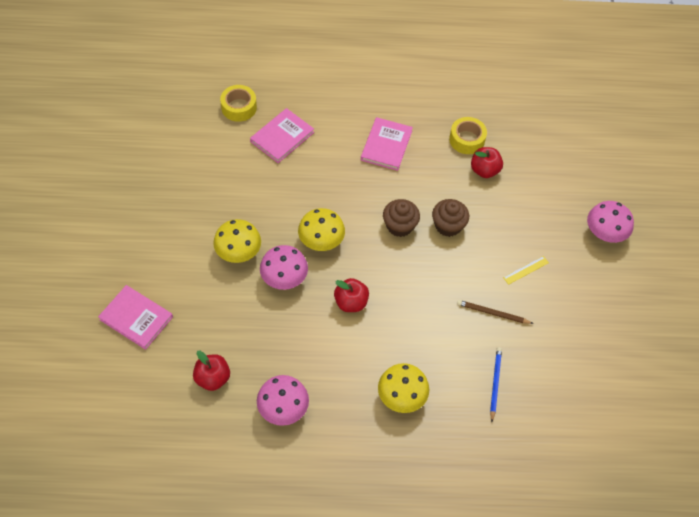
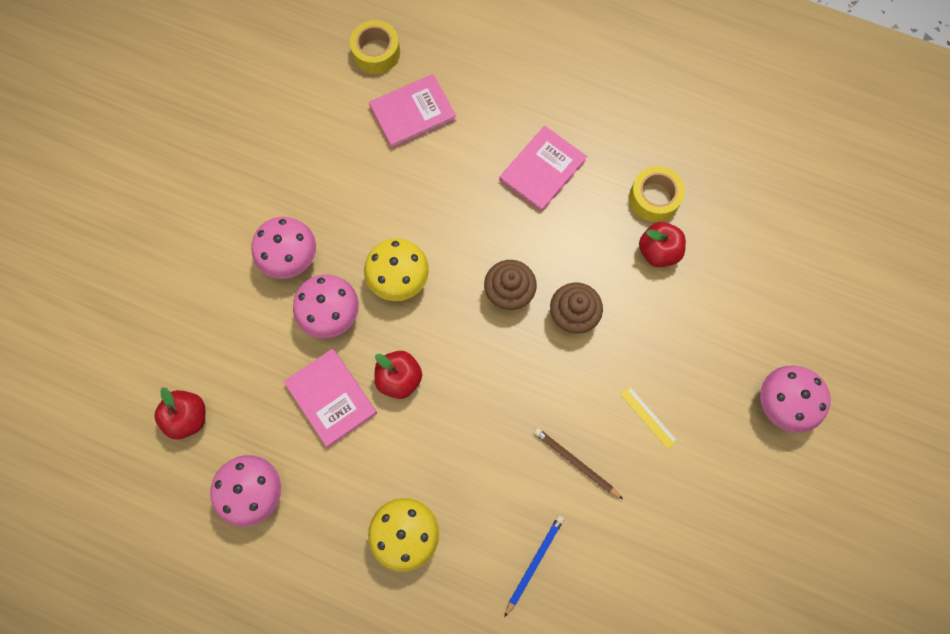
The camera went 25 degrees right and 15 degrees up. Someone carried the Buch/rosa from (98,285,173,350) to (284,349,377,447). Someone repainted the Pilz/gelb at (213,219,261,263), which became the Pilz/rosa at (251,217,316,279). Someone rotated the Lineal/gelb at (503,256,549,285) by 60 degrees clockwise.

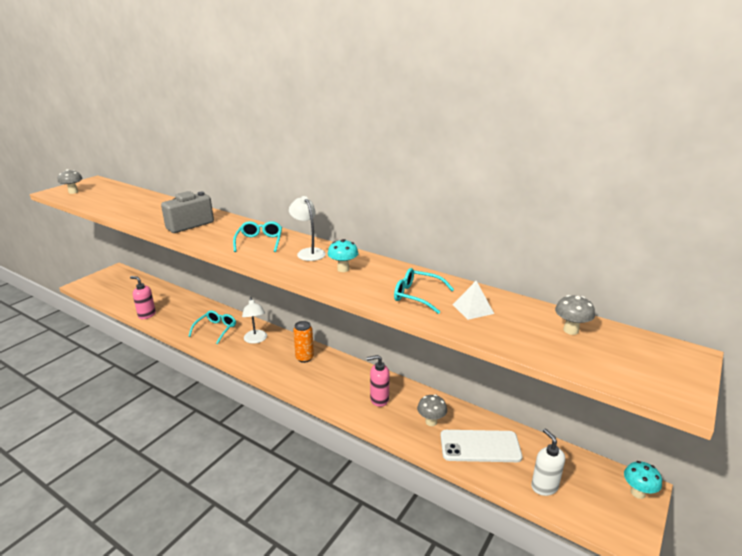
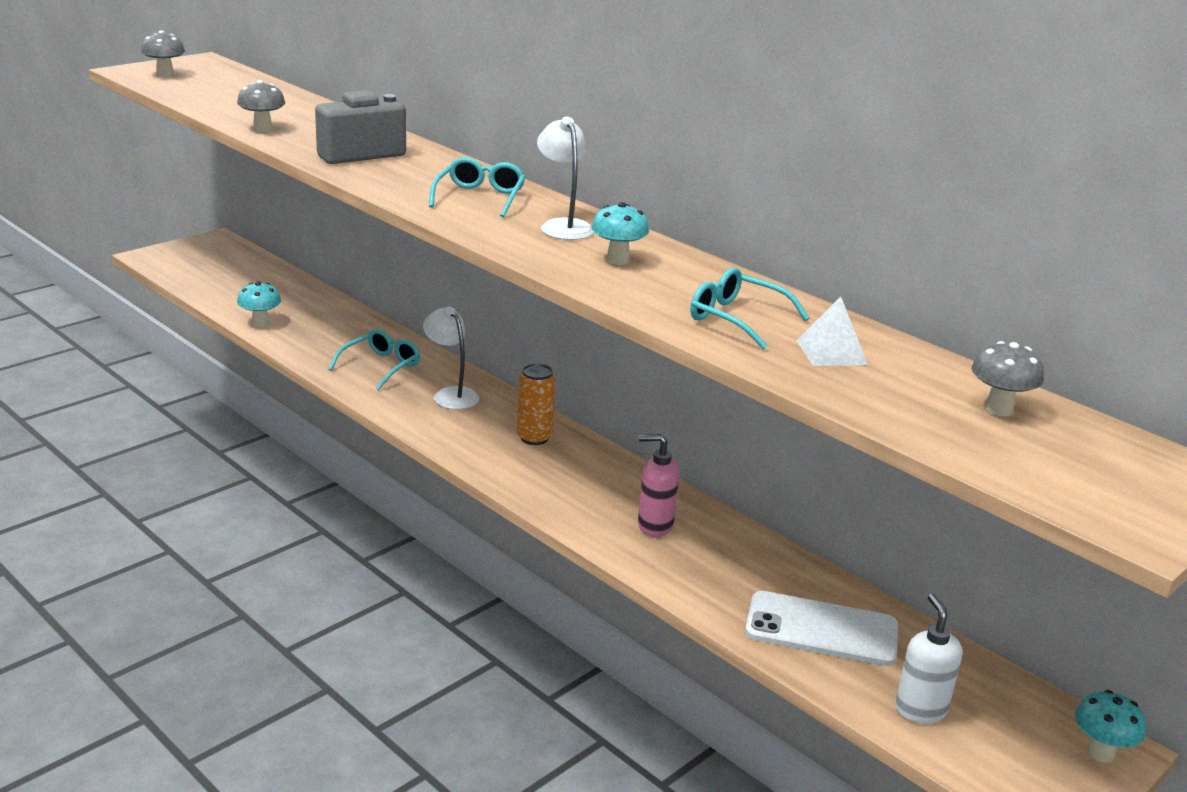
The camera went 10 degrees right and 0 degrees up. Someone swapped the Seifenspender/rosa at (130,276,156,319) for the Pilz/türkis at (237,282,281,327). Someone rotated the Lampe/weiß at (242,297,267,344) by 150 degrees clockwise. Someone carried the Pilz/grau from (417,394,447,426) to (237,80,285,132).

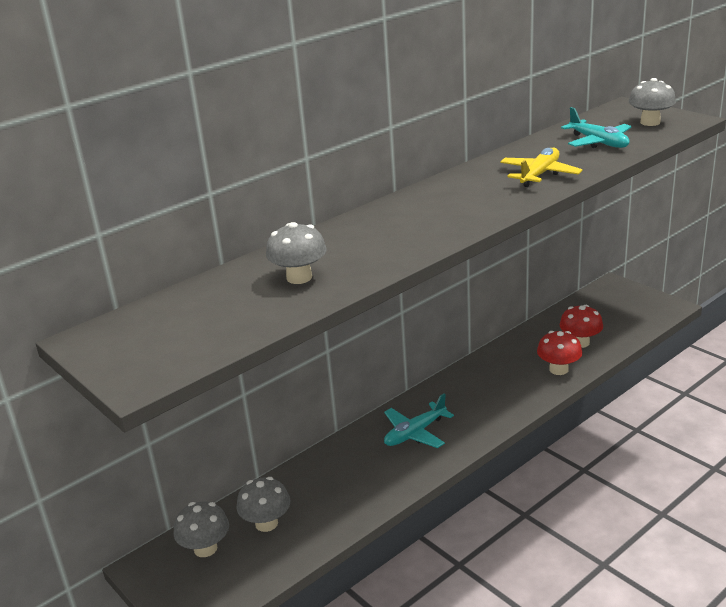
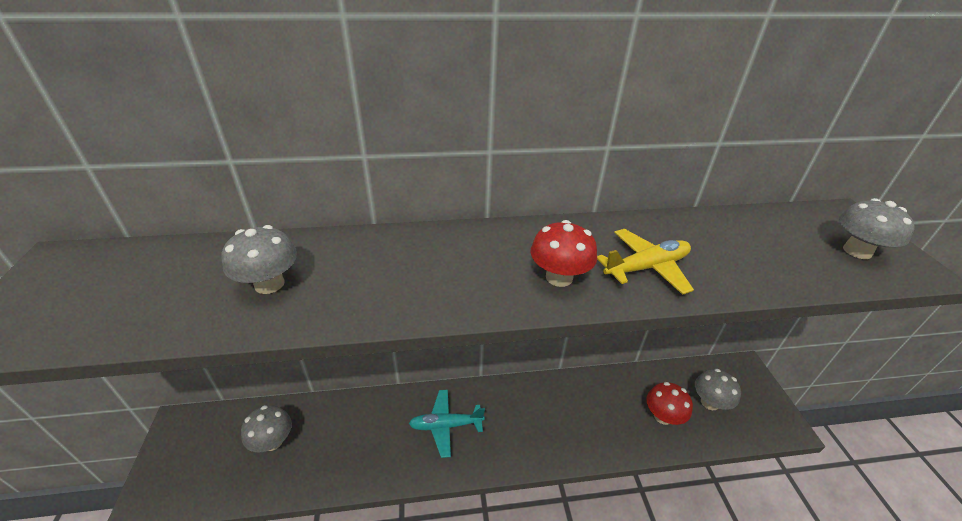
The camera went 30 degrees right and 10 degrees up. Someone carried the Pilz/grau from (174,501,229,557) to (695,369,741,410). Someone carried the Pilz/rot from (537,331,582,375) to (530,220,597,287). Someone took away the Flugzeug/türkis at (561,107,631,148).

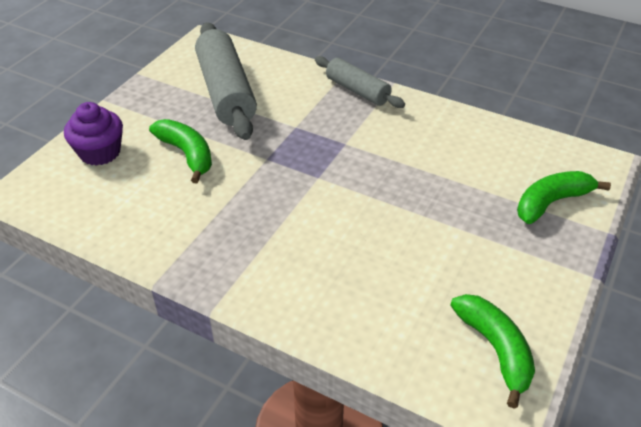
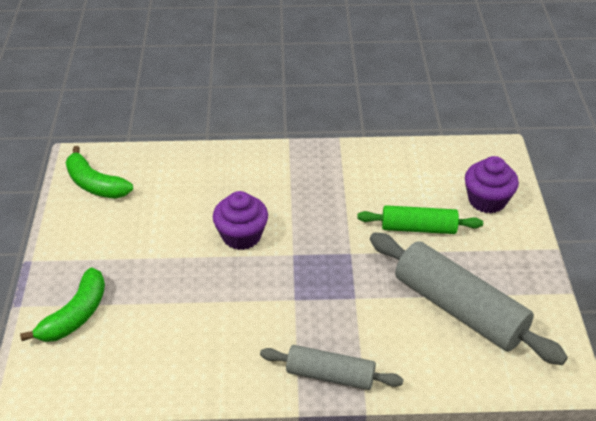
The camera went 150 degrees right and 0 degrees up. Someone swapped the Banane/grün at (149,119,212,183) for the Nudelholz/grün at (357,205,483,234). Someone put down the Muffin/lila at (213,191,268,250).

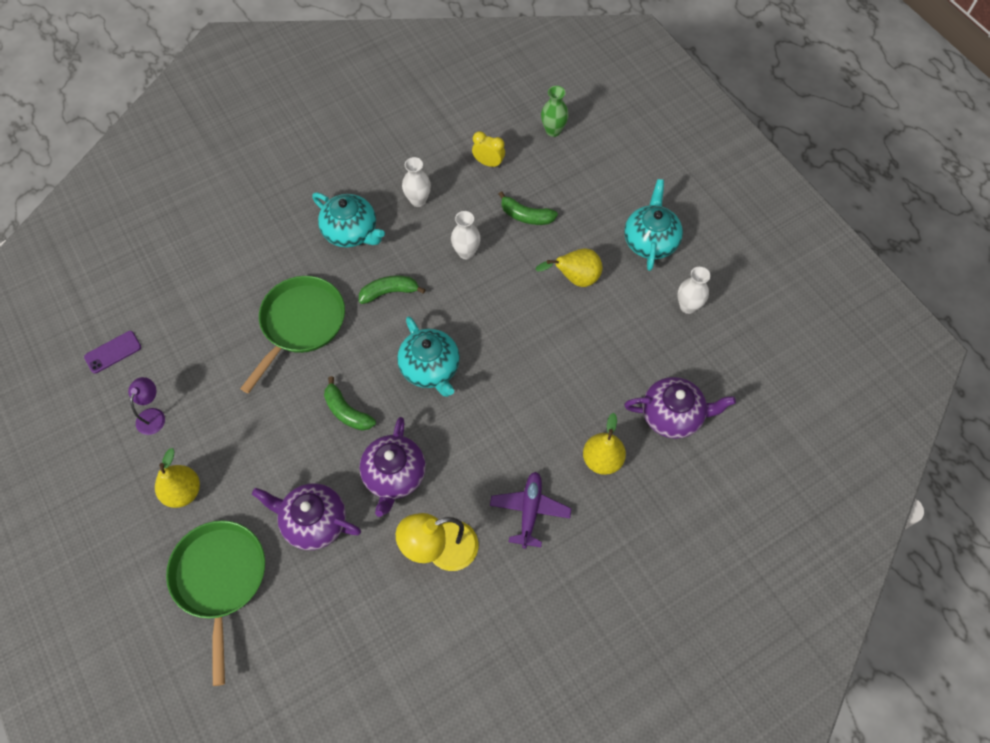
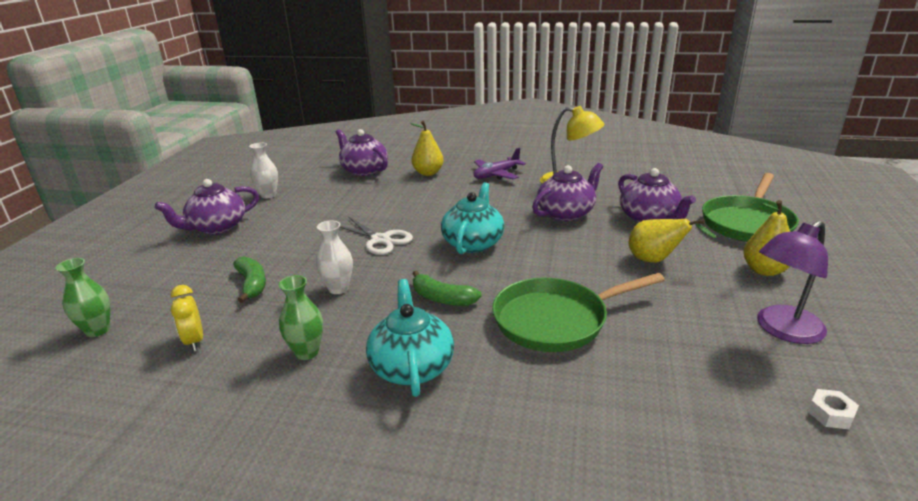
The camera went 135 degrees left and 35 degrees down. Someone swapped the Handy/lila at (84,331,141,374) for the Sechskantmutter/weiß at (808,389,859,429). Someone scaled the Lampe/lila at (128,377,165,435) by 1.67. Someone took away the Banane/grün at (324,376,376,431). Someone repainted the Vase/weiß at (402,157,431,207), which became the Vase/grün at (279,275,323,360). Someone carried the Birne/gelb from (535,248,602,287) to (629,219,716,263). Someone repainted the Teekanne/türkis at (624,179,683,271), which became the Teekanne/lila at (155,179,259,234). Someone put down the Schere/weiß at (340,217,413,255).

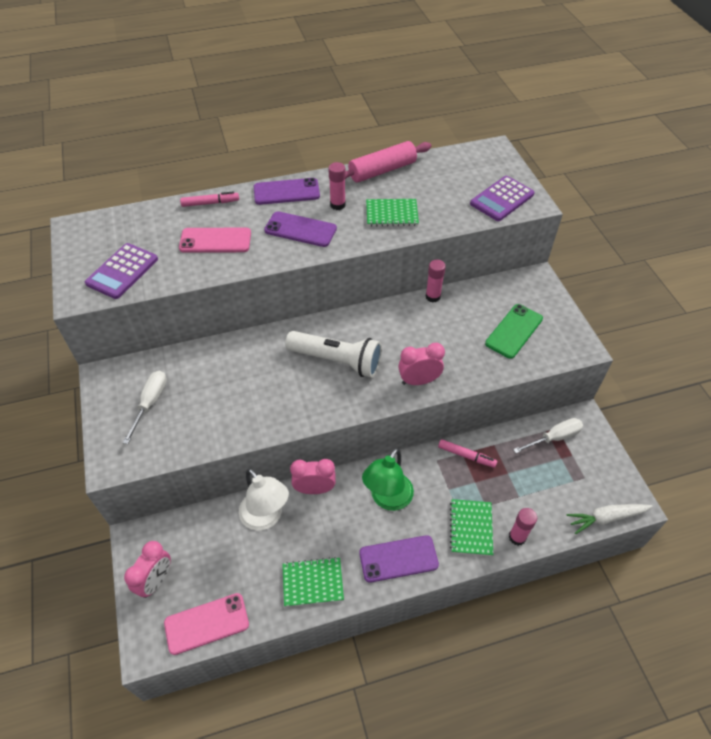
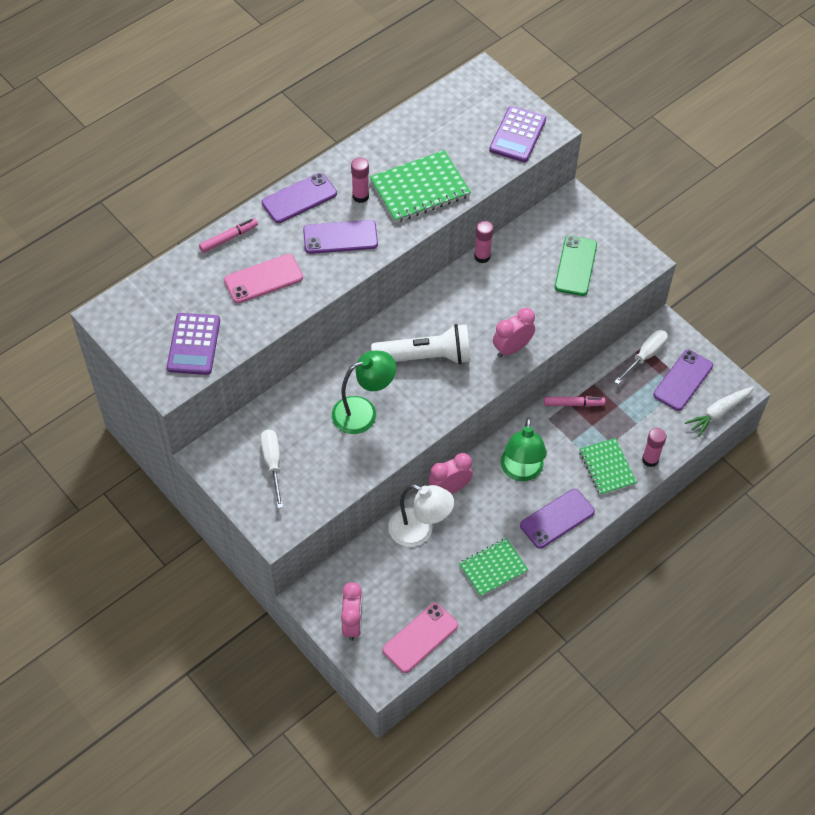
The camera went 25 degrees left and 5 degrees up. Someone took away the Nudelholz/rosa at (345,141,431,183). Someone scaled the Notizbuch/grün at (366,199,419,227) by 1.54. Someone put down the Lampe/grün at (332,351,396,434). Someone put down the Handy/lila at (653,350,713,411).

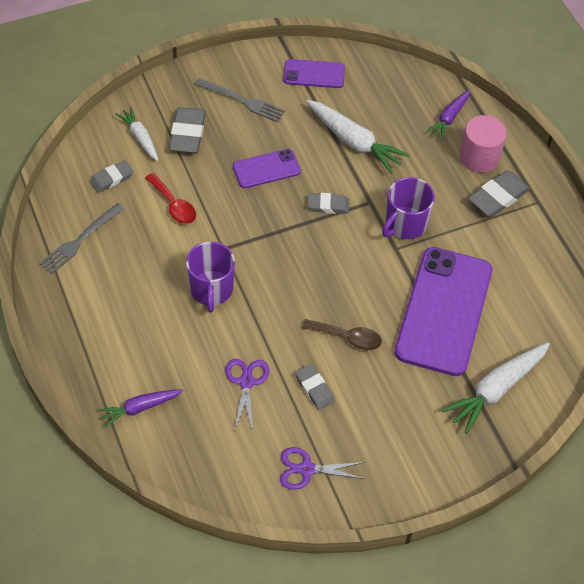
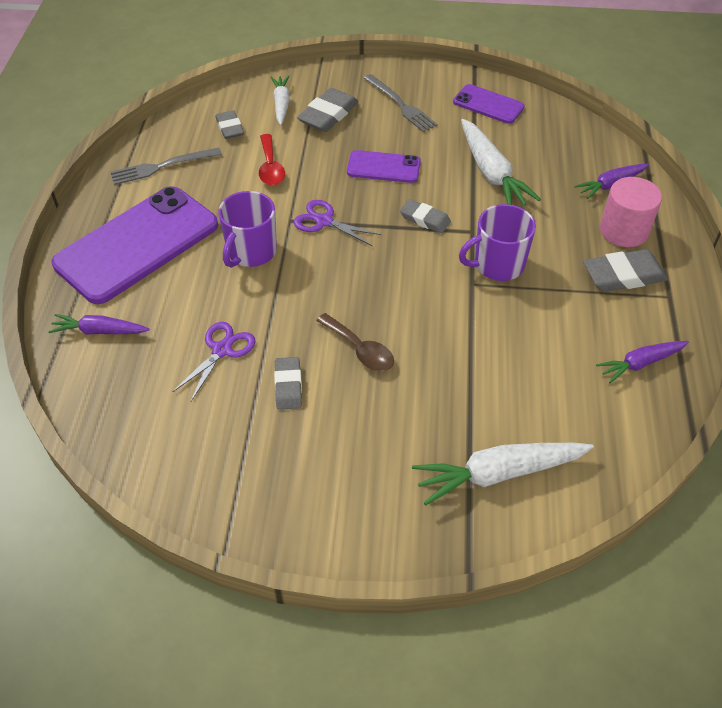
The camera went 30 degrees right and 5 degrees down. Someone rotated the Radiergummi/grau at (90,160,133,193) by 75 degrees clockwise. Someone carried the Schere/lila from (280,447,365,490) to (294,200,381,246). Someone carried the Handy/lila from (394,247,492,376) to (52,186,218,304). Someone put down the Karotte/lila at (596,341,689,383).

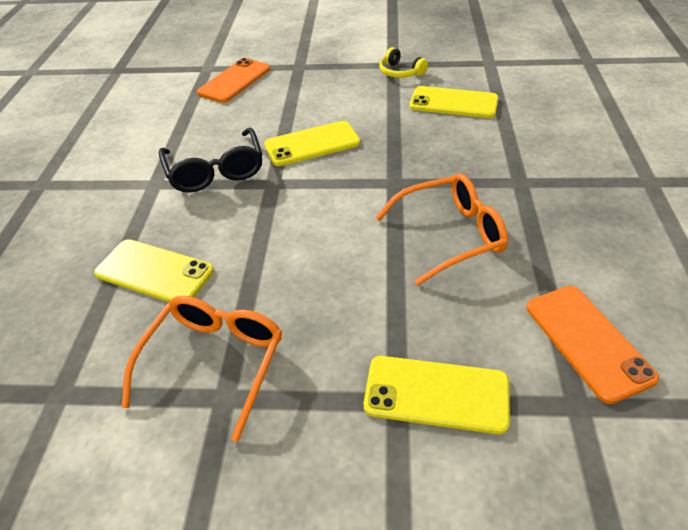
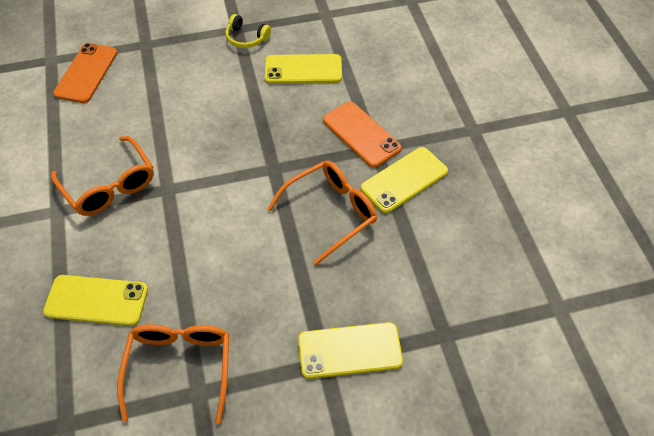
The camera went 20 degrees left and 10 degrees up. Someone repainted the Brille/schwarz at (158,128,263,193), which became the Brille/orange at (51,136,154,216). Someone carried the Handy/gelb from (264,121,360,166) to (361,147,448,213). Someone carried the Handy/orange from (526,286,659,404) to (323,101,402,168).

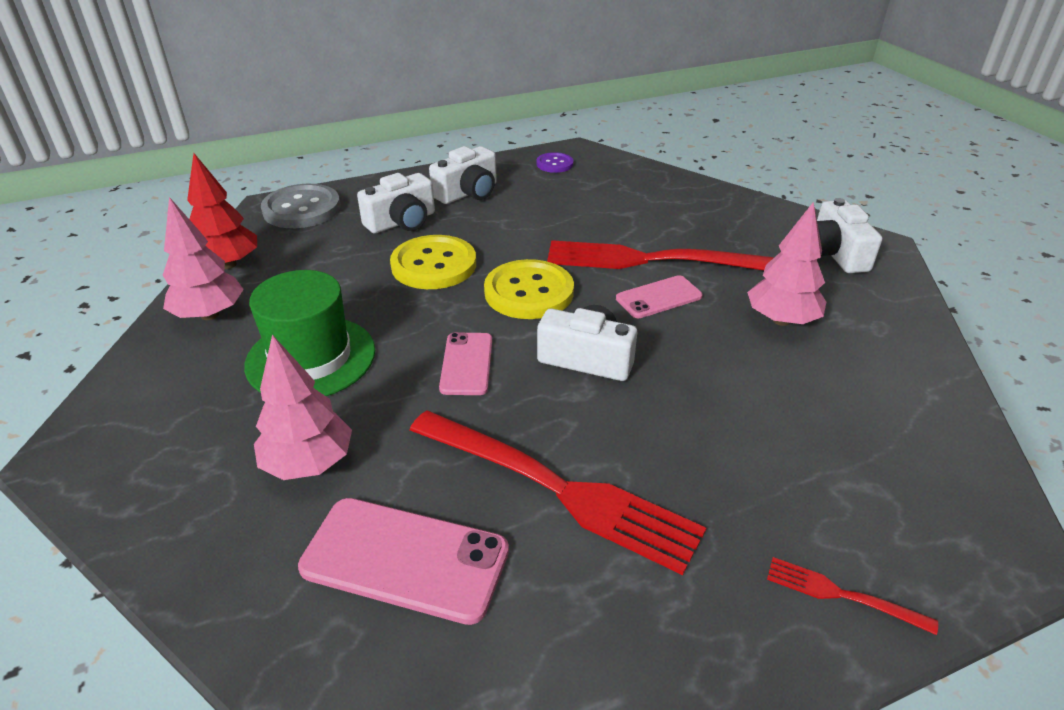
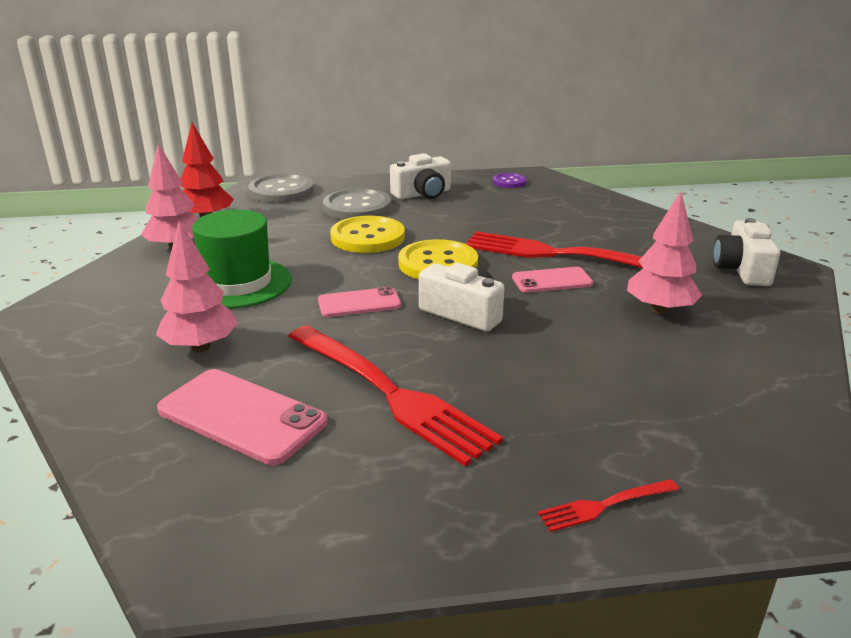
The camera went 15 degrees right and 10 degrees down. Someone swapped the Kamera/weiß at (357,173,435,233) for the Knopf/grau at (323,188,391,220). Someone rotated the Handy/rosa at (439,332,492,395) by 60 degrees clockwise. Someone rotated the Gabel/rot at (767,557,938,635) by 60 degrees counterclockwise.

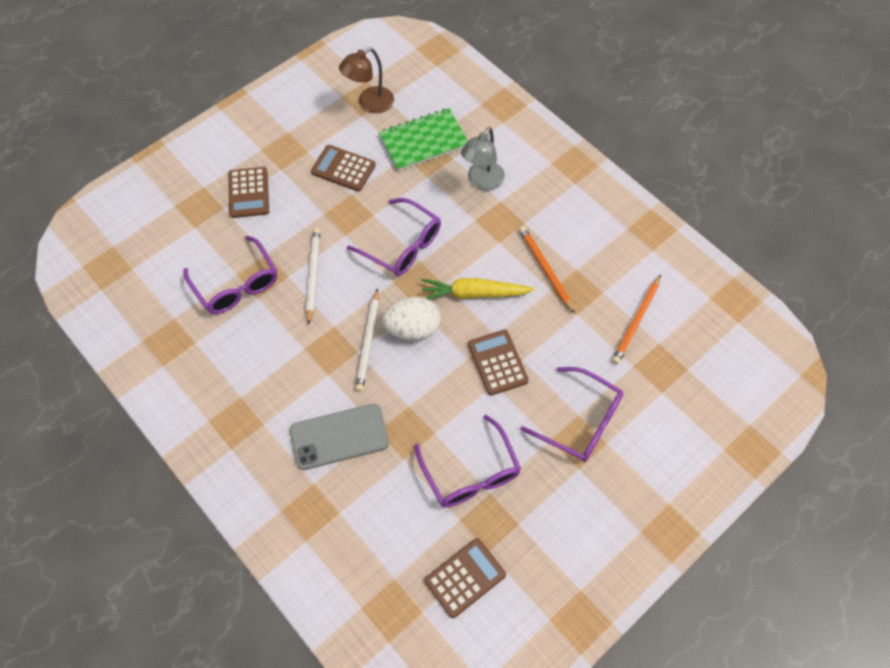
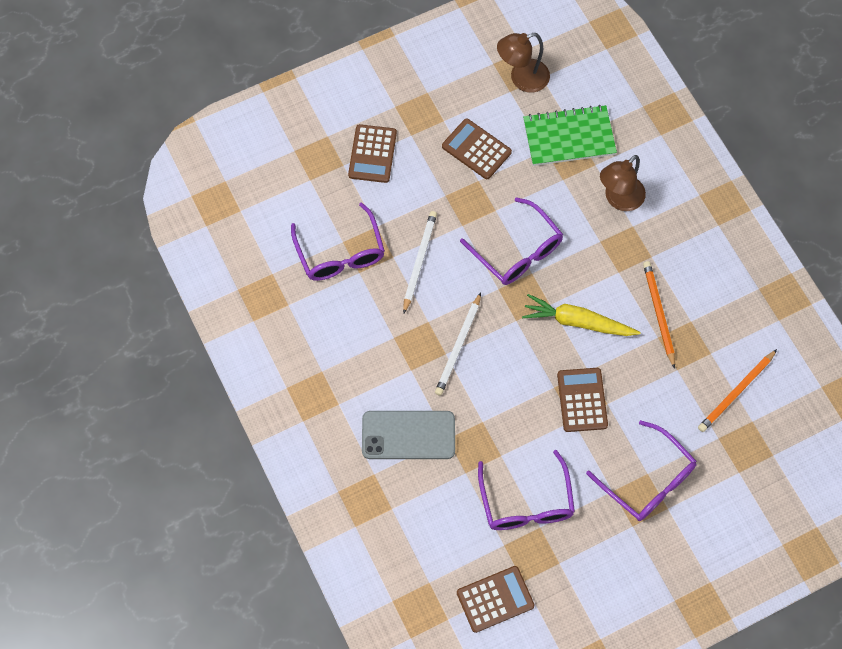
The camera went 15 degrees right and 5 degrees up. Someone took away the Ei/weiß at (382,297,441,341). Someone repainted the Lampe/grau at (461,127,505,191), which became the Lampe/braun at (600,155,646,211).

